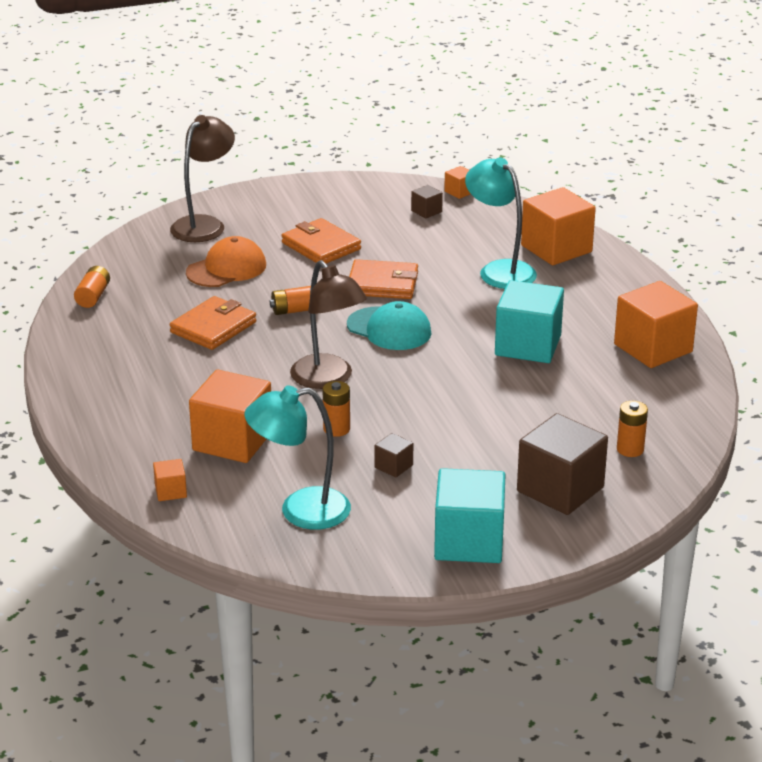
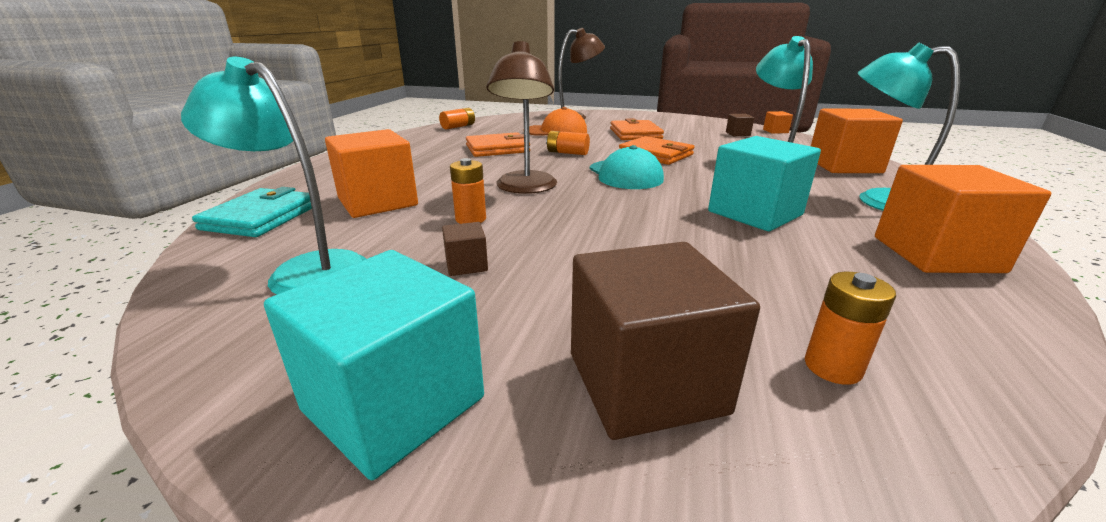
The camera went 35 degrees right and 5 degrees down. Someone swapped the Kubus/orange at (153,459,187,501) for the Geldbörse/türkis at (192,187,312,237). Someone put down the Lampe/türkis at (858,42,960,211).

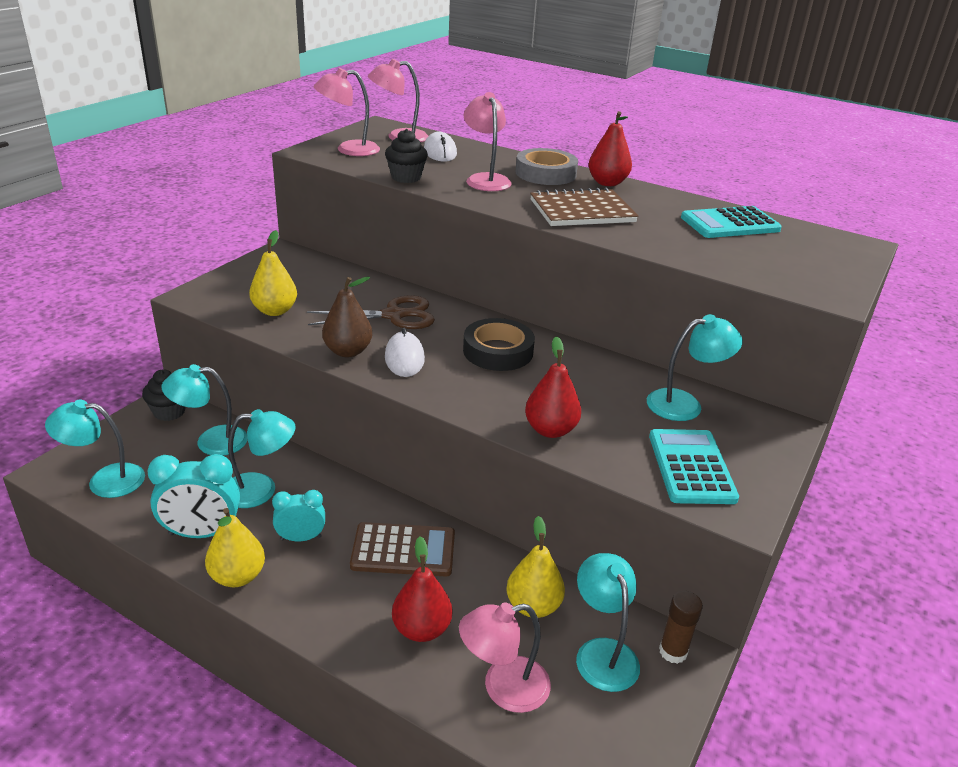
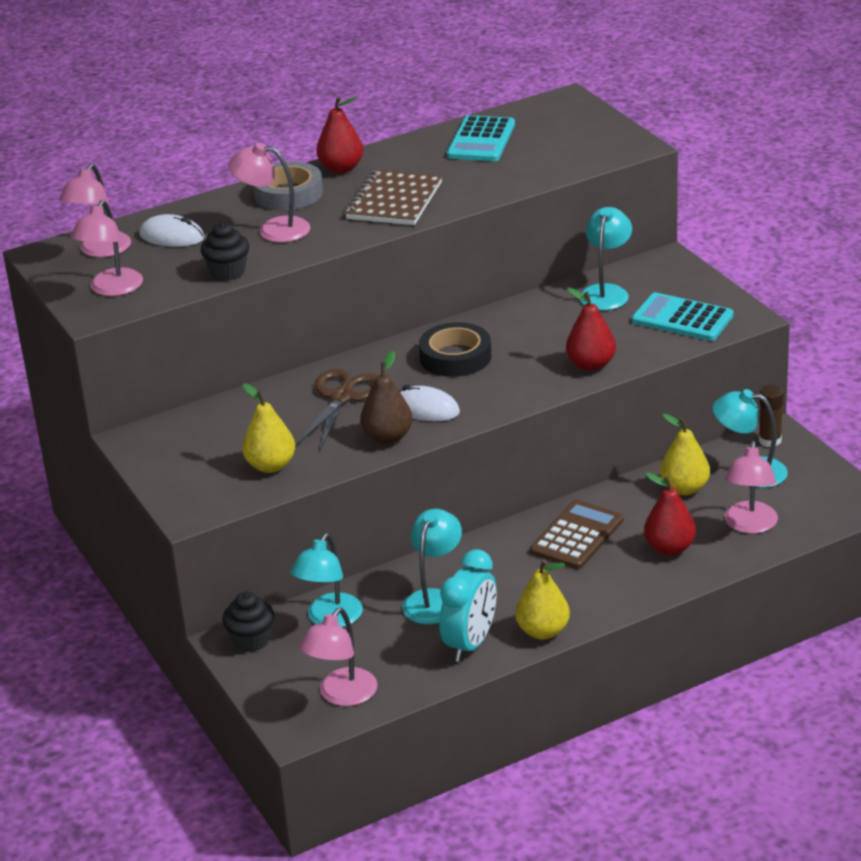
The camera went 55 degrees left and 0 degrees up. Someone repainted the Lampe/türkis at (45,400,145,498), which became the Lampe/rosa at (299,607,378,706). Someone took away the Wecker/türkis at (272,490,325,541).

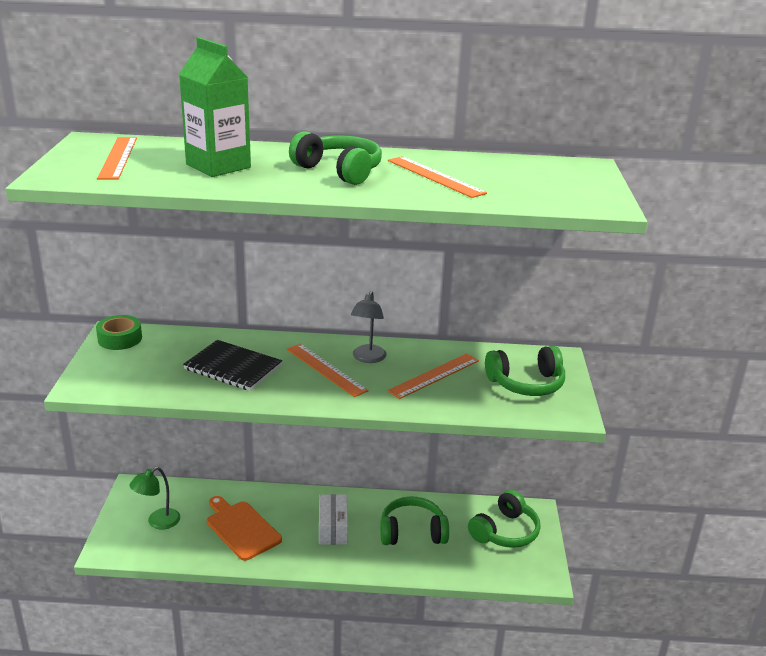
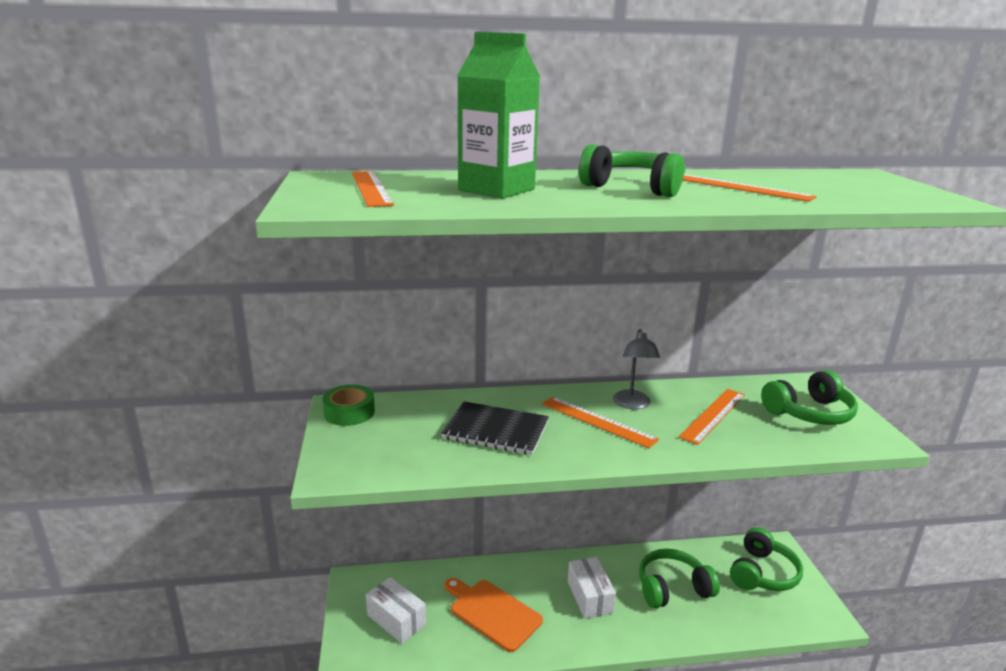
The camera went 10 degrees left and 5 degrees down. Someone swapped the Lampe/grün at (129,467,180,530) for the Schachtel/weiß at (366,577,426,644).

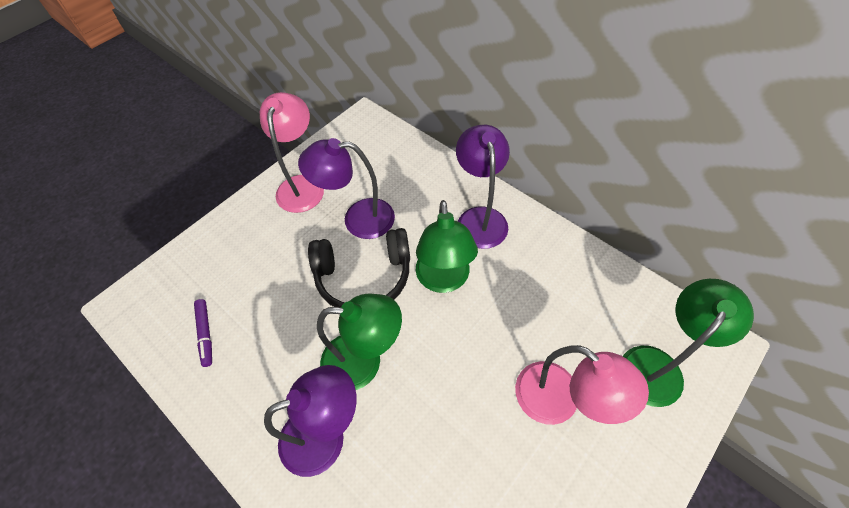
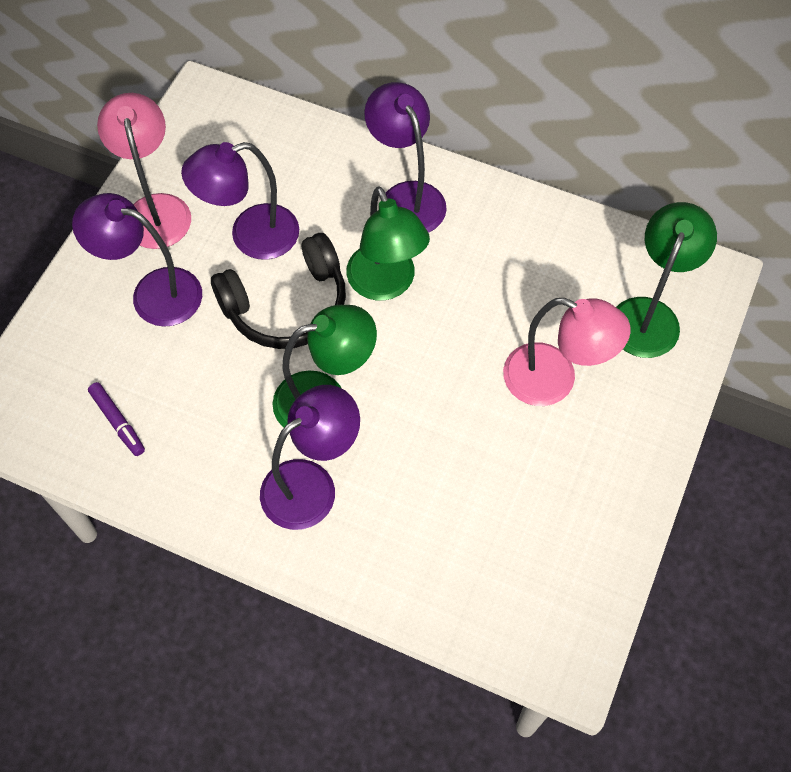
The camera went 20 degrees left and 5 degrees up. Someone put down the Lampe/lila at (72,193,202,327).

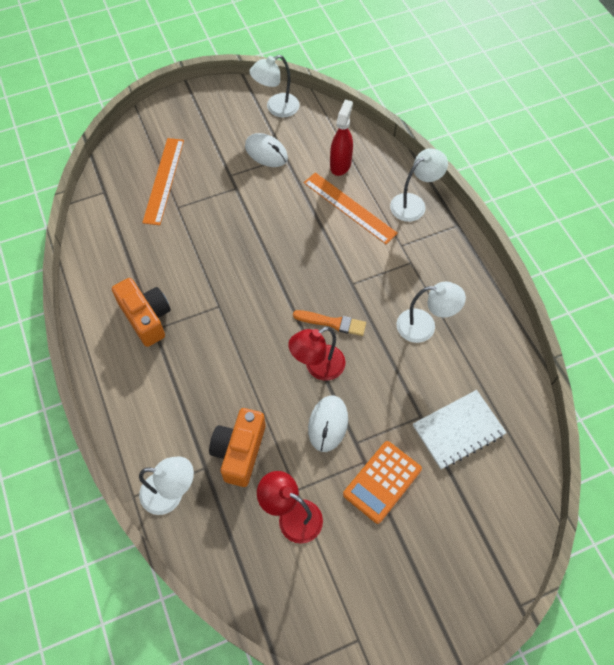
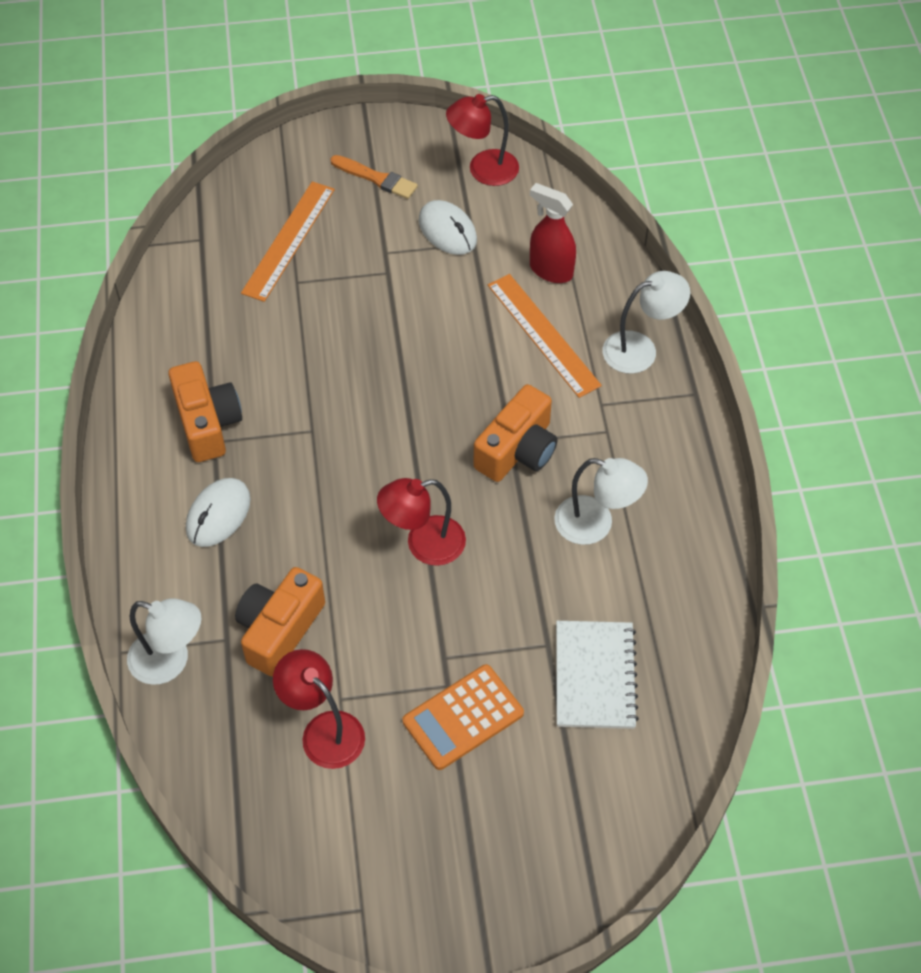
The camera went 15 degrees right and 5 degrees down. Someone repainted the Lampe/weiß at (249,55,300,118), which became the Lampe/rot at (446,94,519,186). Someone carried the Pinsel/orange from (293,310,366,336) to (330,155,418,199). Someone carried the Computermaus/weiß from (308,395,348,452) to (186,478,251,547). Someone rotated the Sprühflasche/rot at (330,100,353,176) by 90 degrees counterclockwise. Someone rotated the Notizbuch/weiß at (413,390,507,469) by 75 degrees counterclockwise. Someone put down the Kamera/orange at (474,384,558,482).

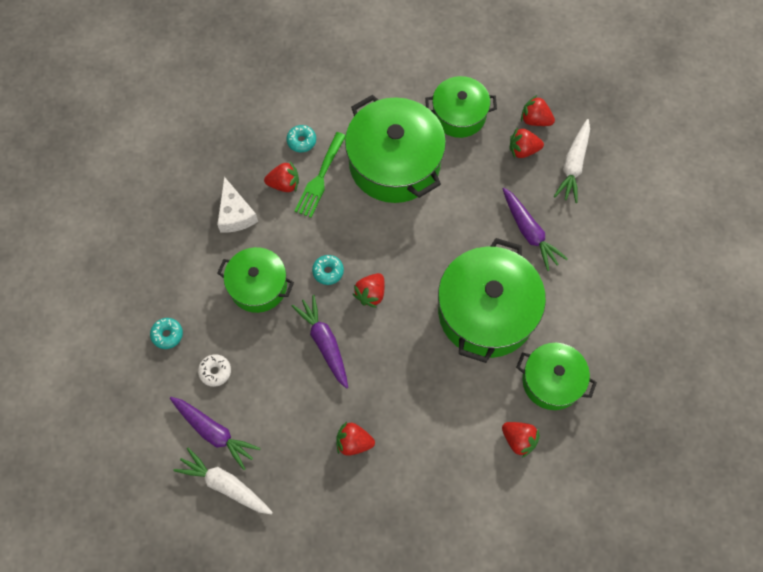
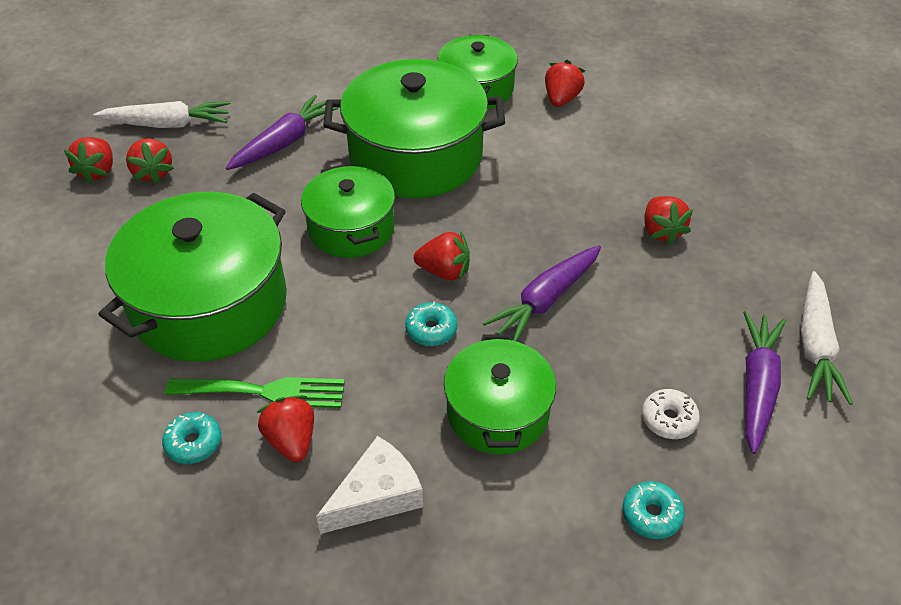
The camera went 110 degrees left and 20 degrees down. Someone carried the Kochtopf/grün from (425,76,497,138) to (301,164,395,258).

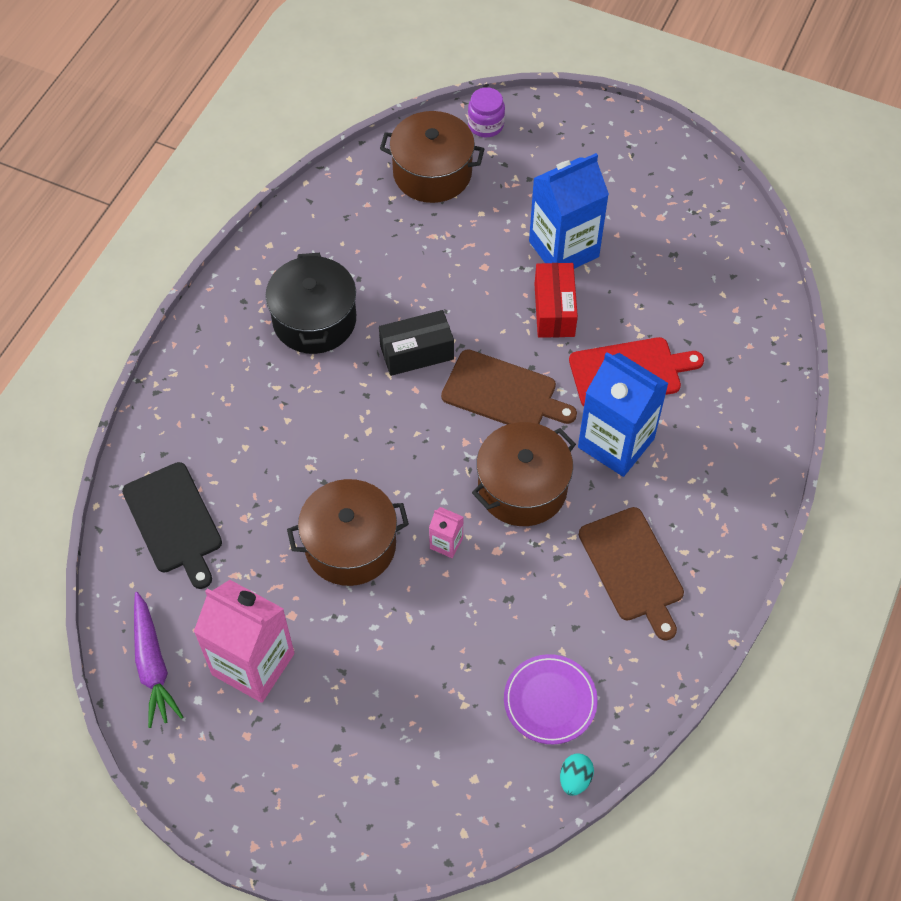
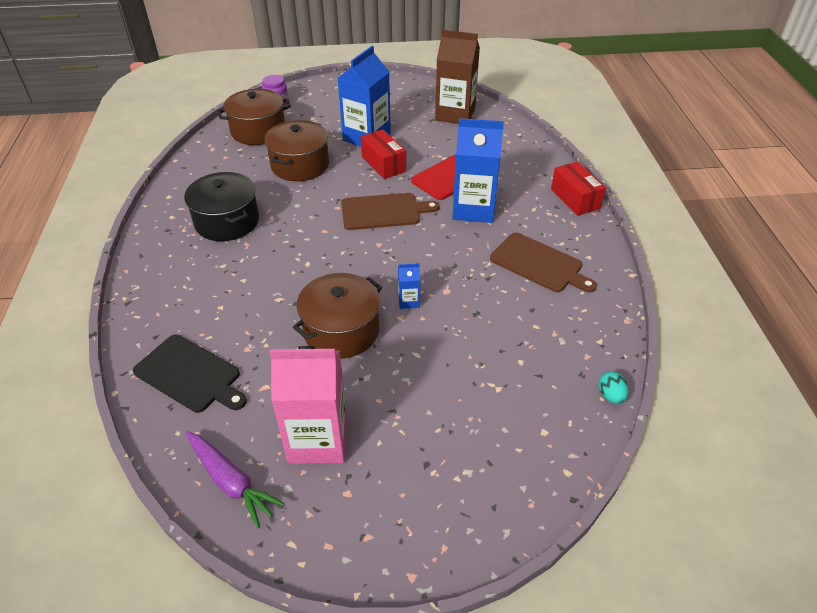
The camera went 30 degrees left and 15 degrees down. Someone took away the Schachtel/schwarz at (379,310,454,376). Someone repainted the Getränkekarton/rosa at (429,507,463,558), which became the Getränkekarton/blau at (398,264,420,309). Someone carried the Kochtopf/braun from (472,422,576,526) to (264,120,329,182). Someone took away the Teller/lila at (504,654,598,744). Someone put down the Getränkekarton/braun at (435,30,480,124). Someone put down the Schachtel/rot at (551,162,606,216).

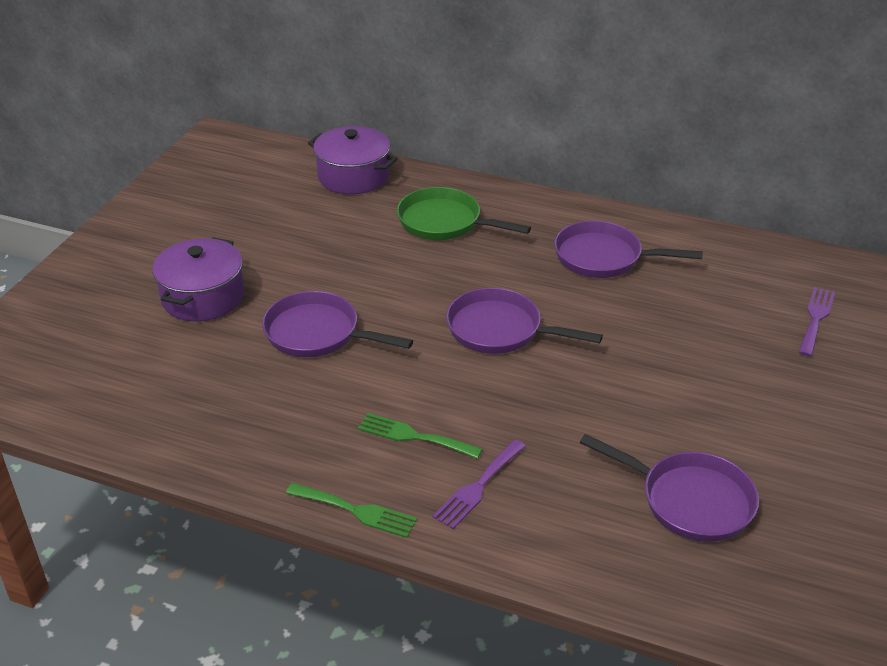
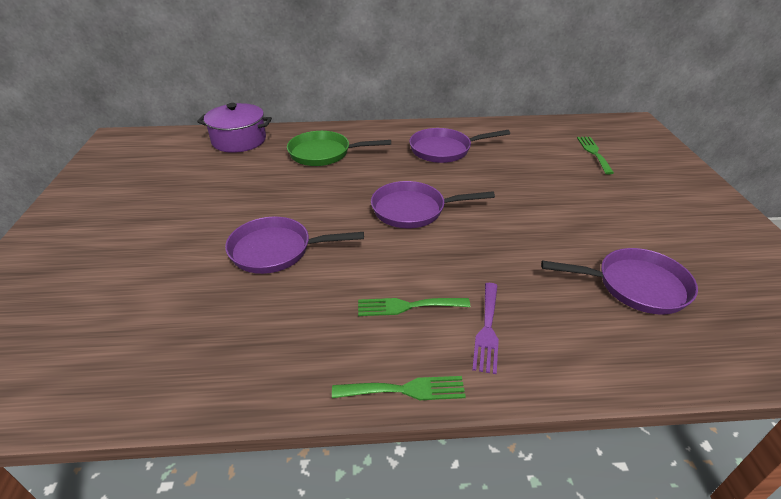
The camera went 25 degrees left and 0 degrees up. Someone took away the Kochtopf/lila at (152,237,244,321). Someone repainted the Gabel/lila at (799,287,835,357), which became the Gabel/grün at (577,137,614,174).

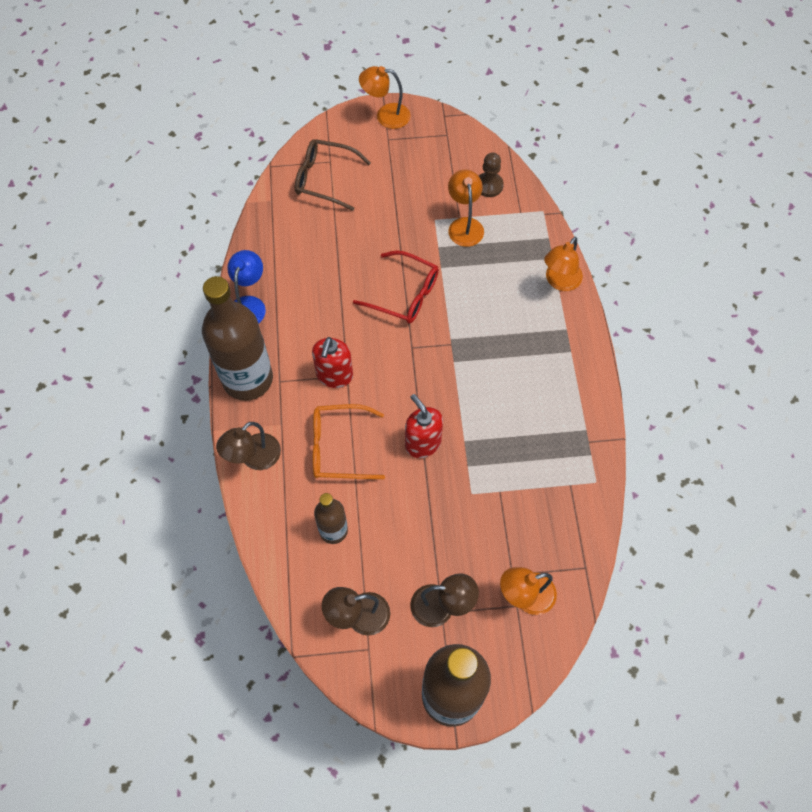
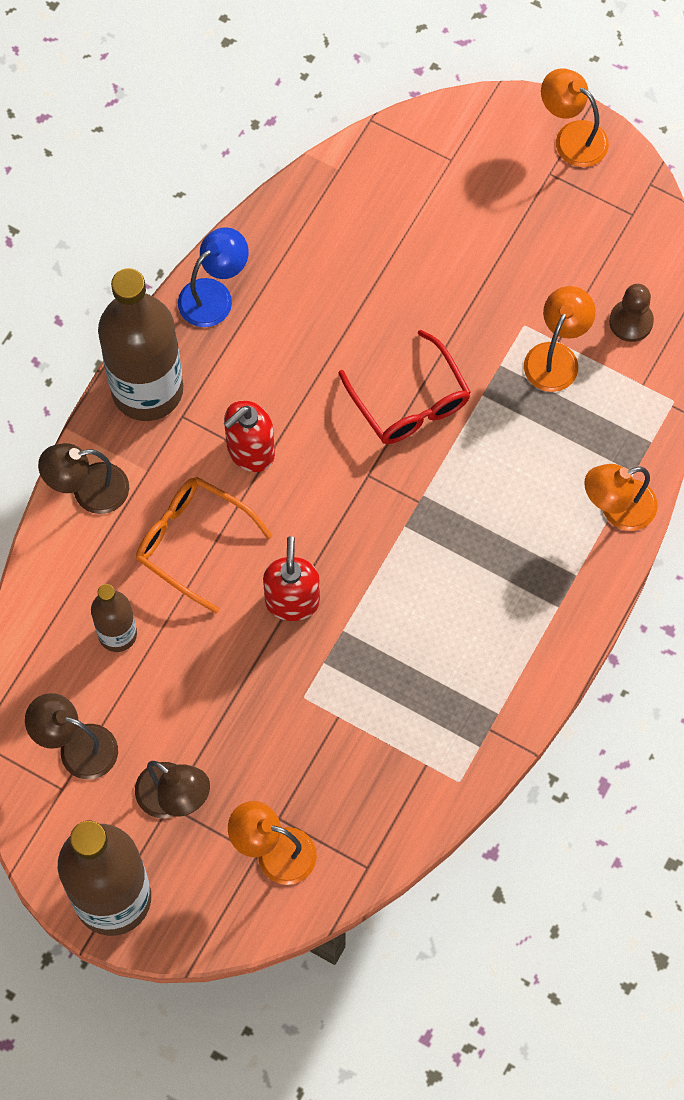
The camera went 35 degrees right and 5 degrees up. Someone took away the Brille/braun at (295,139,371,211).

